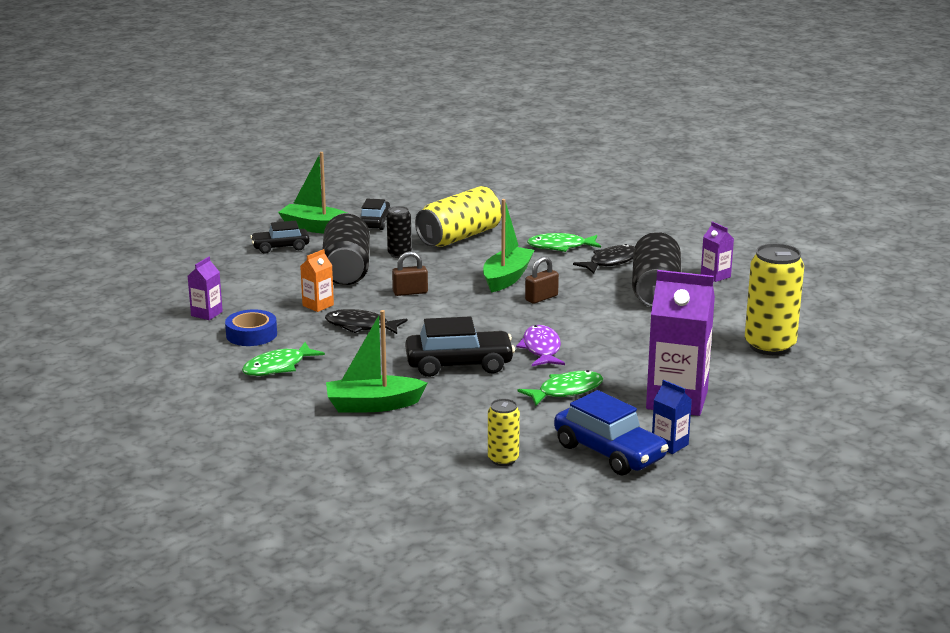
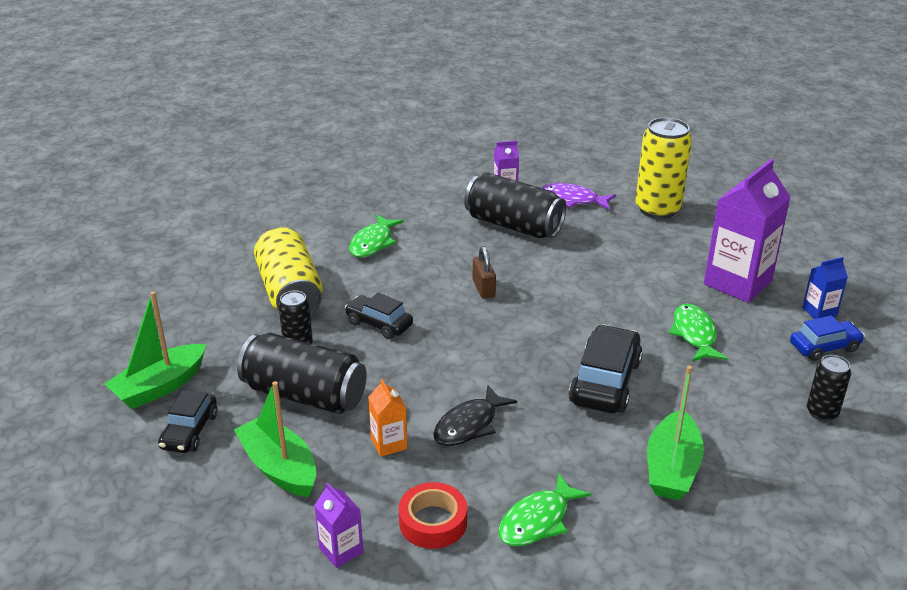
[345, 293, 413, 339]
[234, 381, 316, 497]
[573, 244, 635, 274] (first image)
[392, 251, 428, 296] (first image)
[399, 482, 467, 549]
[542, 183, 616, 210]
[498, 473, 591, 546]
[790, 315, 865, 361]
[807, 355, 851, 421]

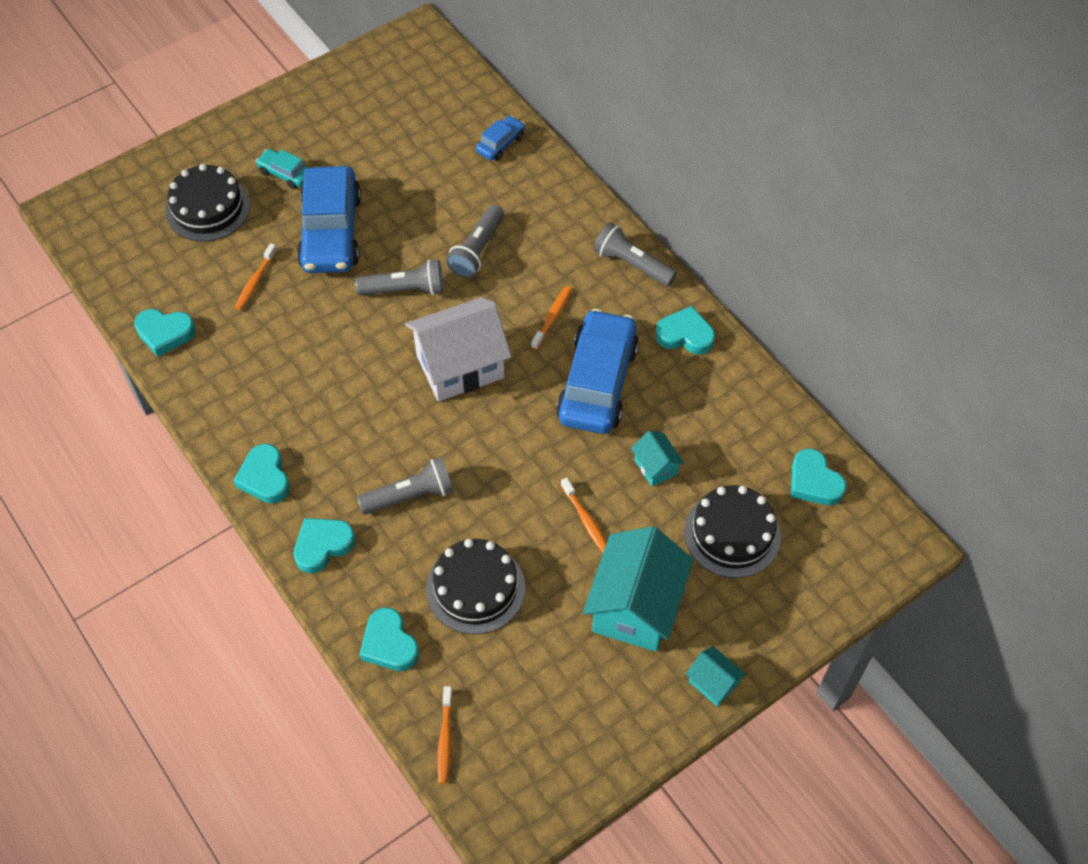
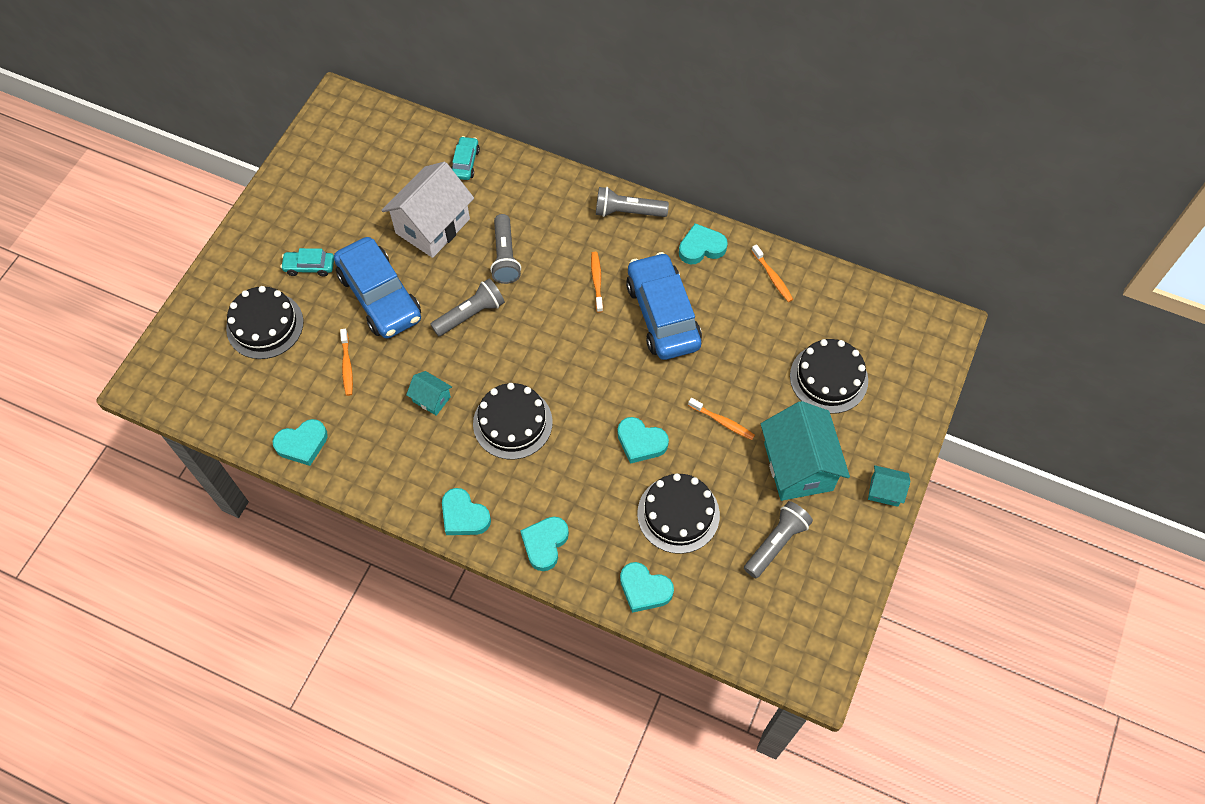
[451, 136, 480, 180]
[381, 162, 474, 258]
[406, 371, 452, 416]
[617, 417, 669, 464]
[744, 501, 813, 578]
[751, 245, 793, 302]
[473, 383, 553, 459]

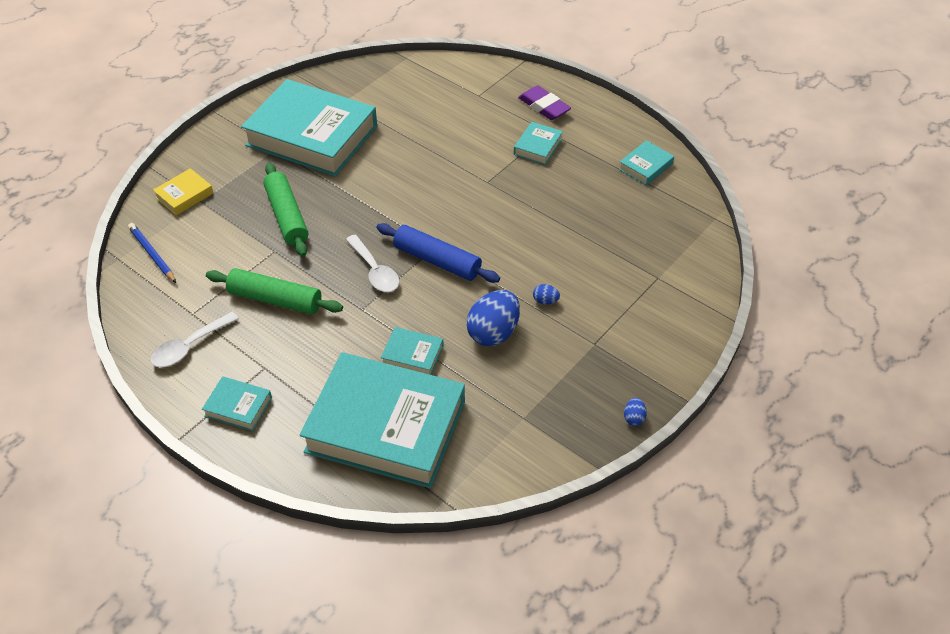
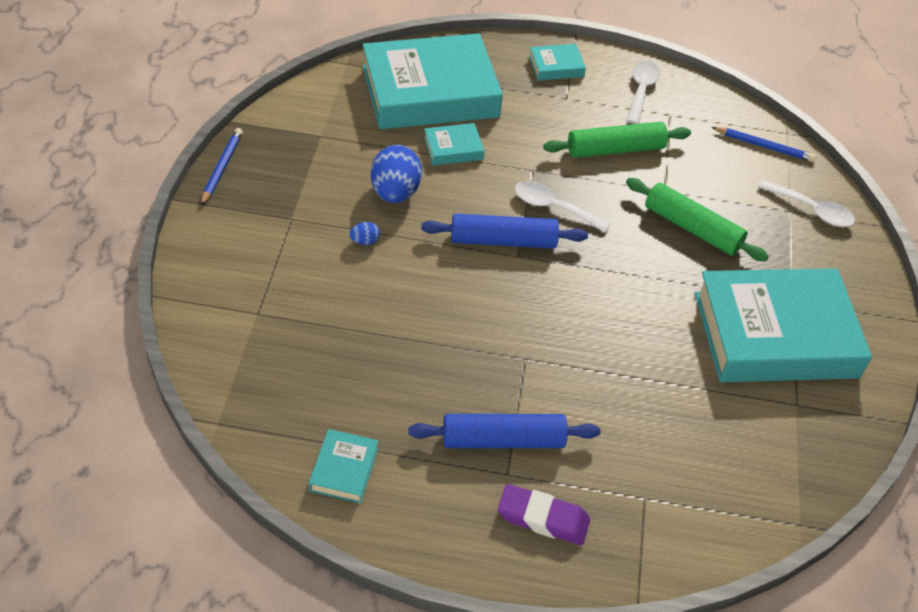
[409, 414, 601, 448]
[757, 179, 855, 227]
[201, 128, 243, 206]

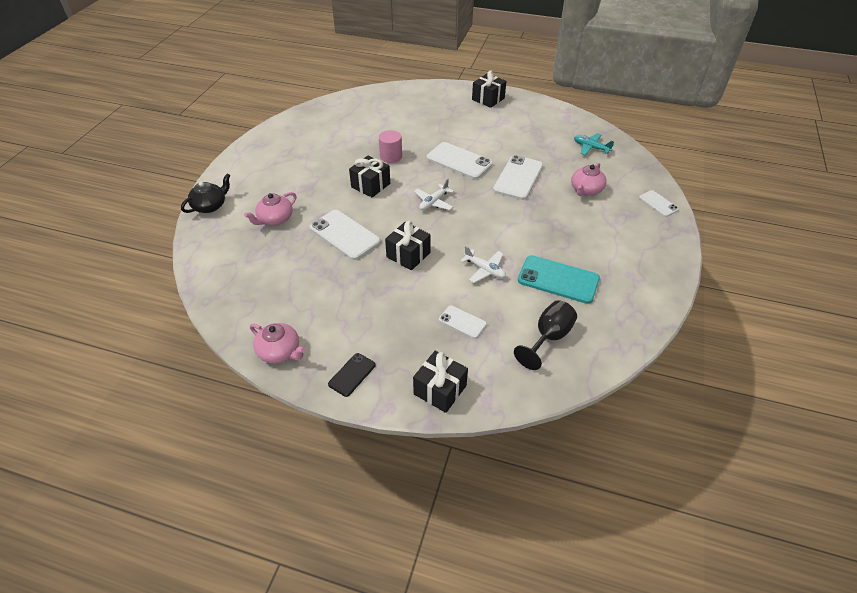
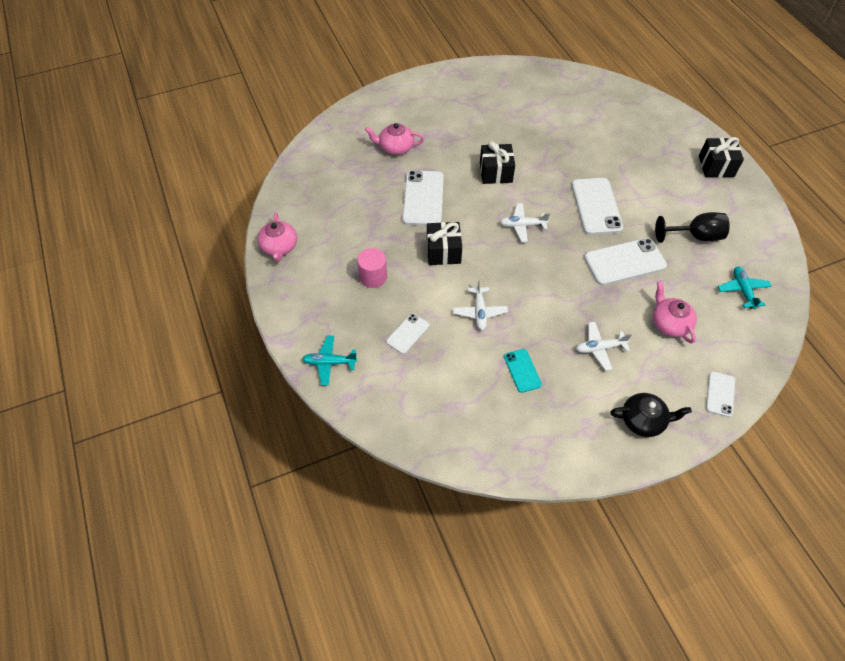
[357, 248, 387, 288]
[653, 281, 697, 344]
[610, 393, 692, 437]
[504, 349, 542, 393]
[655, 212, 730, 243]
[386, 313, 429, 354]
[302, 335, 358, 386]
[328, 353, 376, 397] (first image)
[576, 322, 632, 371]

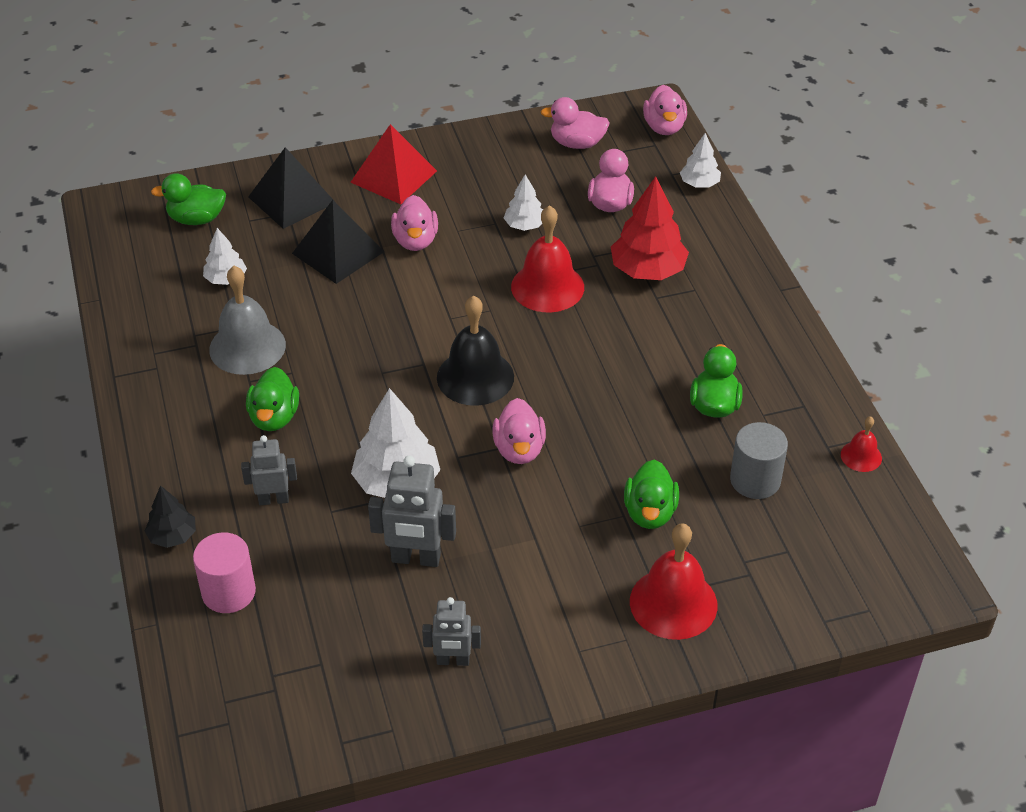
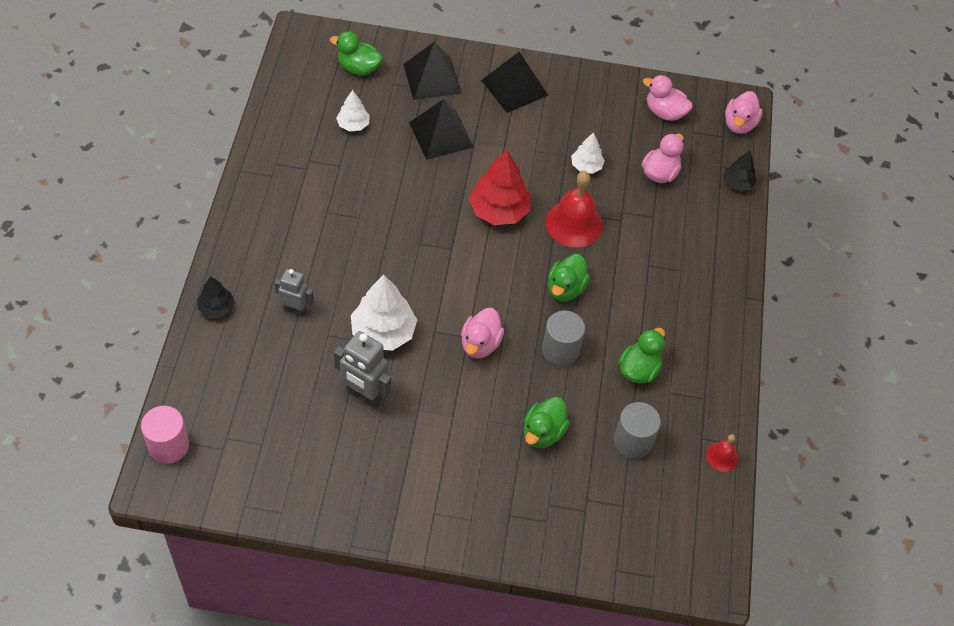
[481, 52, 548, 113]
[723, 150, 757, 191]
[469, 150, 530, 225]
[391, 195, 438, 251] (first image)
[209, 266, 286, 375] (first image)
[437, 295, 514, 406] (first image)
[548, 254, 590, 302]
[630, 523, 718, 640] (first image)
[141, 406, 189, 464]
[422, 597, 481, 666] (first image)
[542, 311, 585, 366]

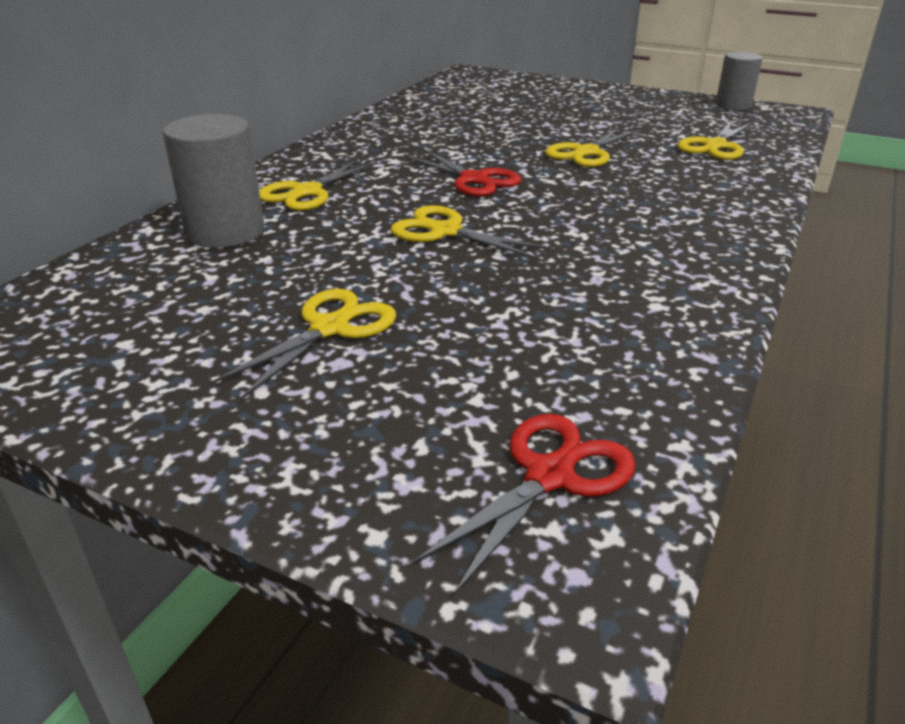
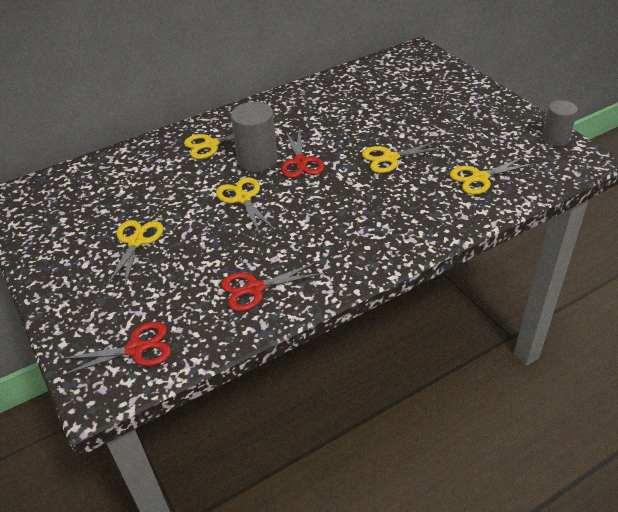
[231, 102, 277, 172]
[107, 220, 164, 288]
[221, 262, 323, 312]

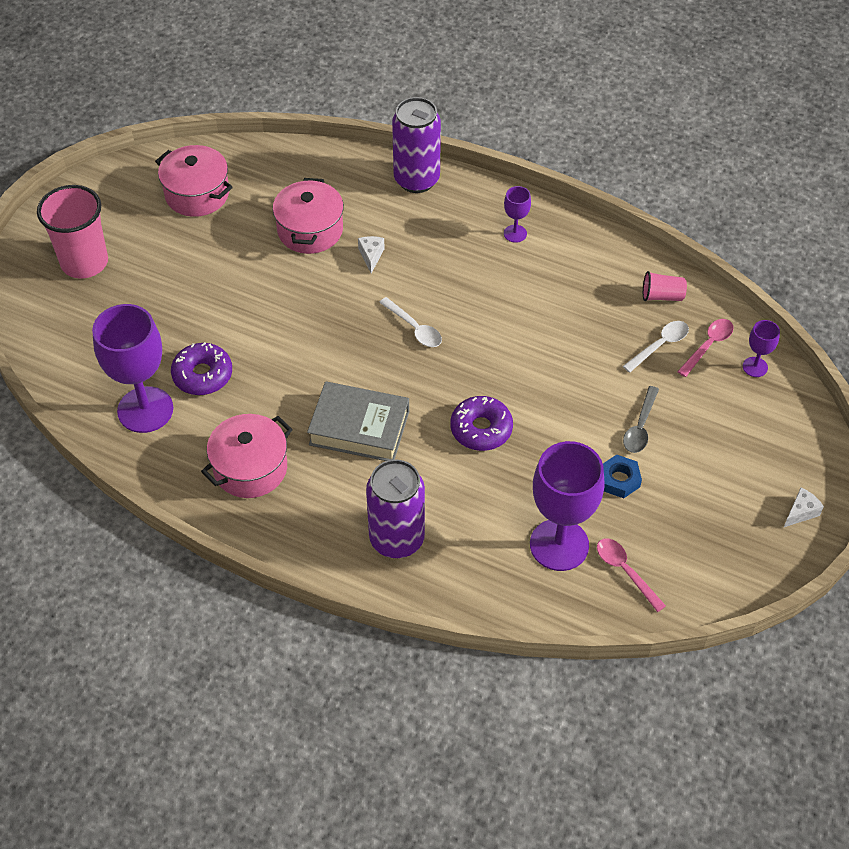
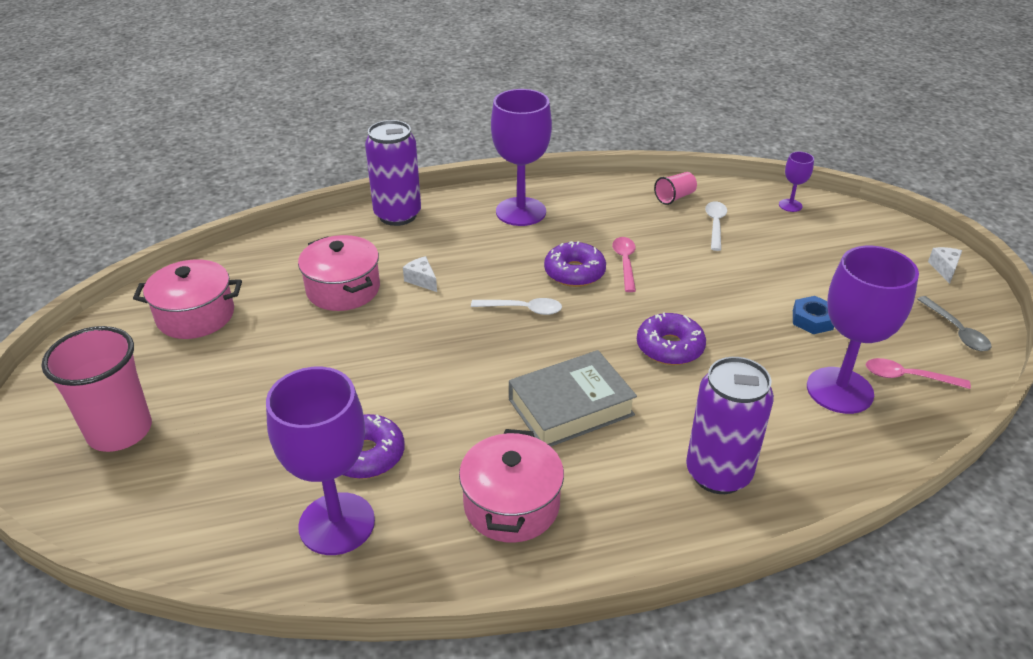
[491, 89, 552, 226]
[612, 237, 636, 292]
[917, 296, 992, 351]
[544, 241, 606, 287]

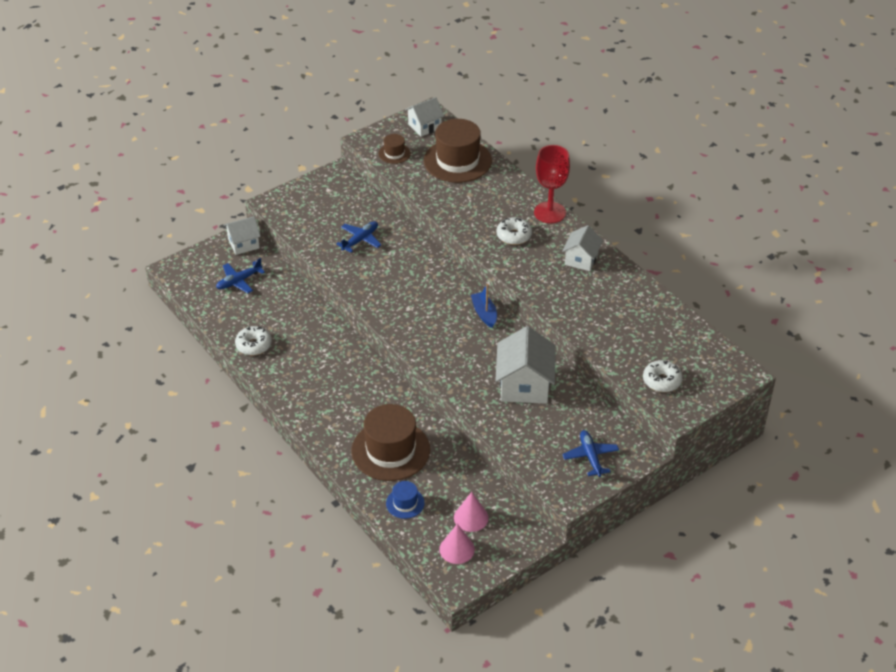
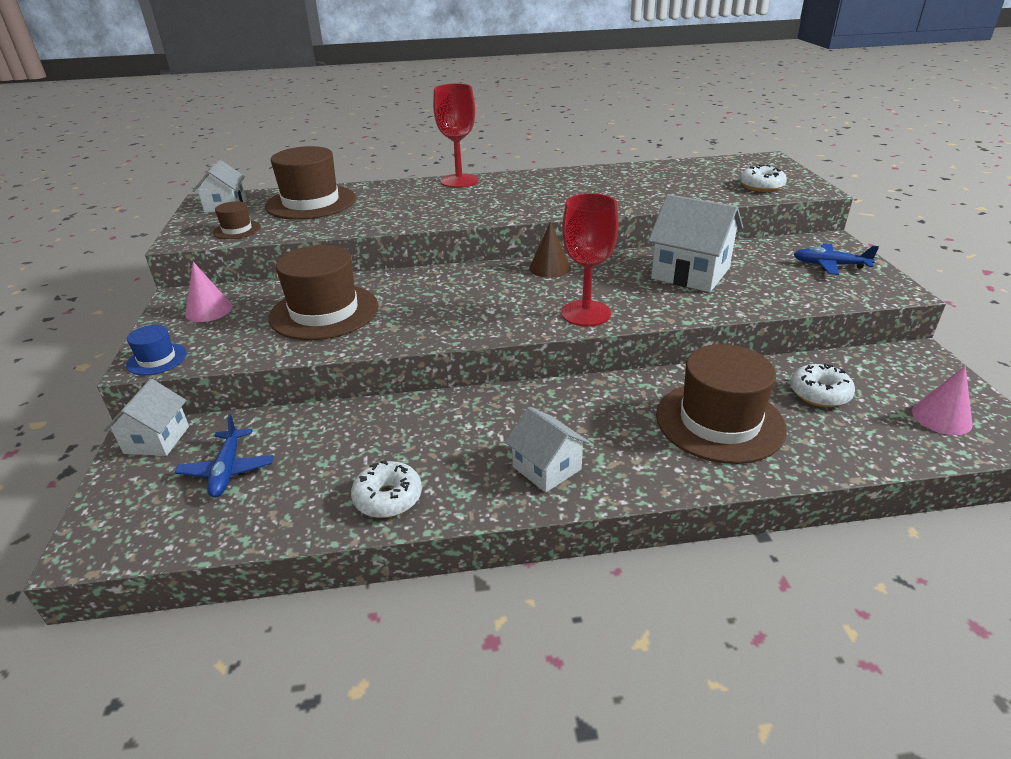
[790, 364, 855, 407]
[269, 245, 379, 340]
[505, 407, 590, 493]
[529, 221, 571, 278]
[126, 325, 187, 375]
[185, 262, 233, 322]
[561, 193, 619, 327]

